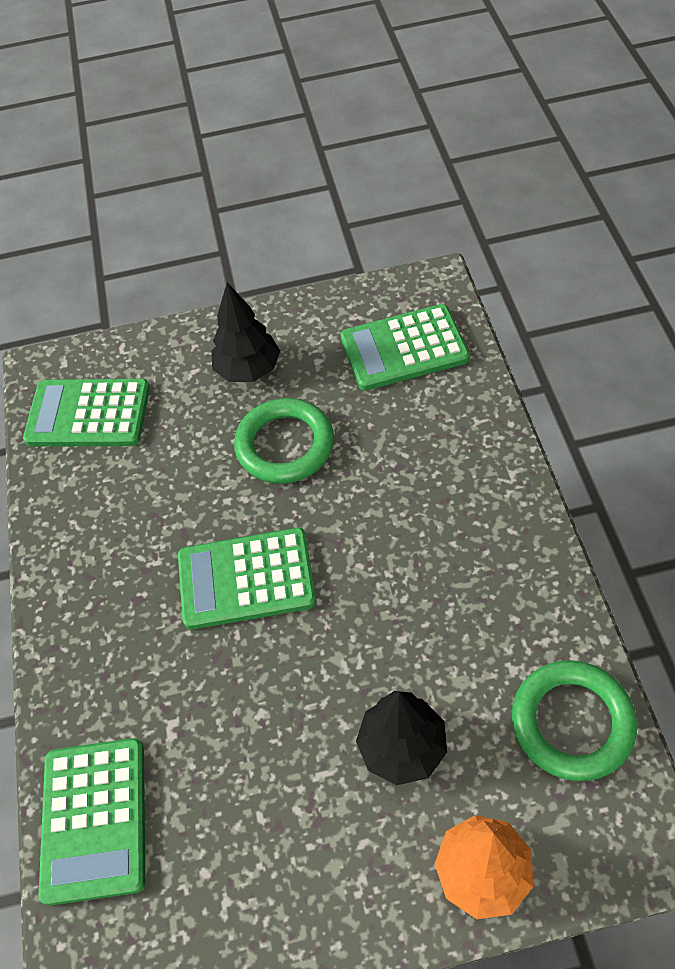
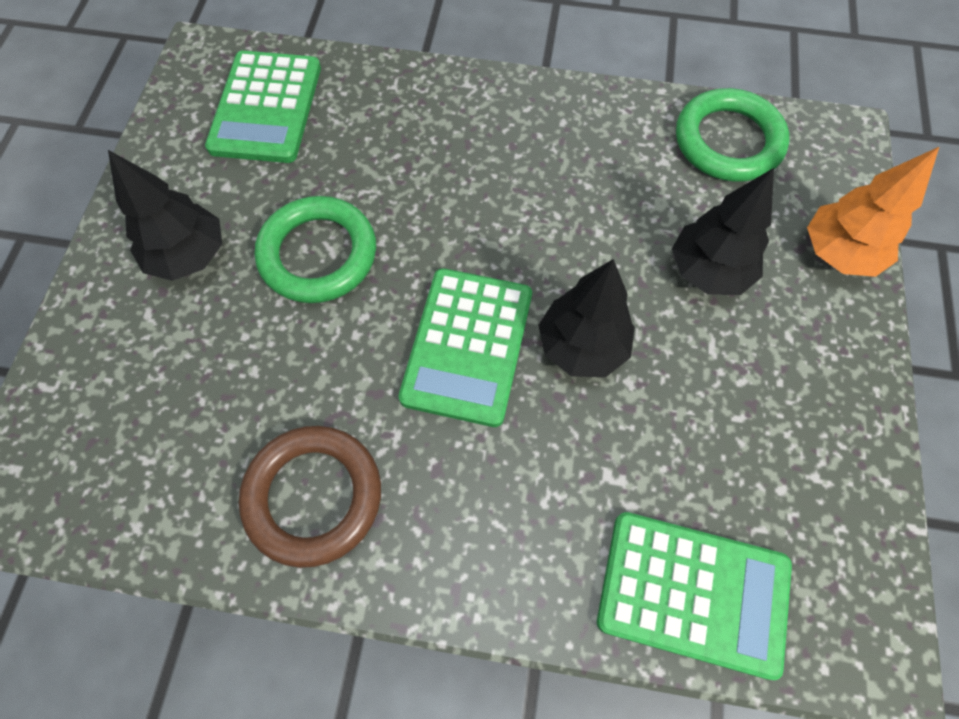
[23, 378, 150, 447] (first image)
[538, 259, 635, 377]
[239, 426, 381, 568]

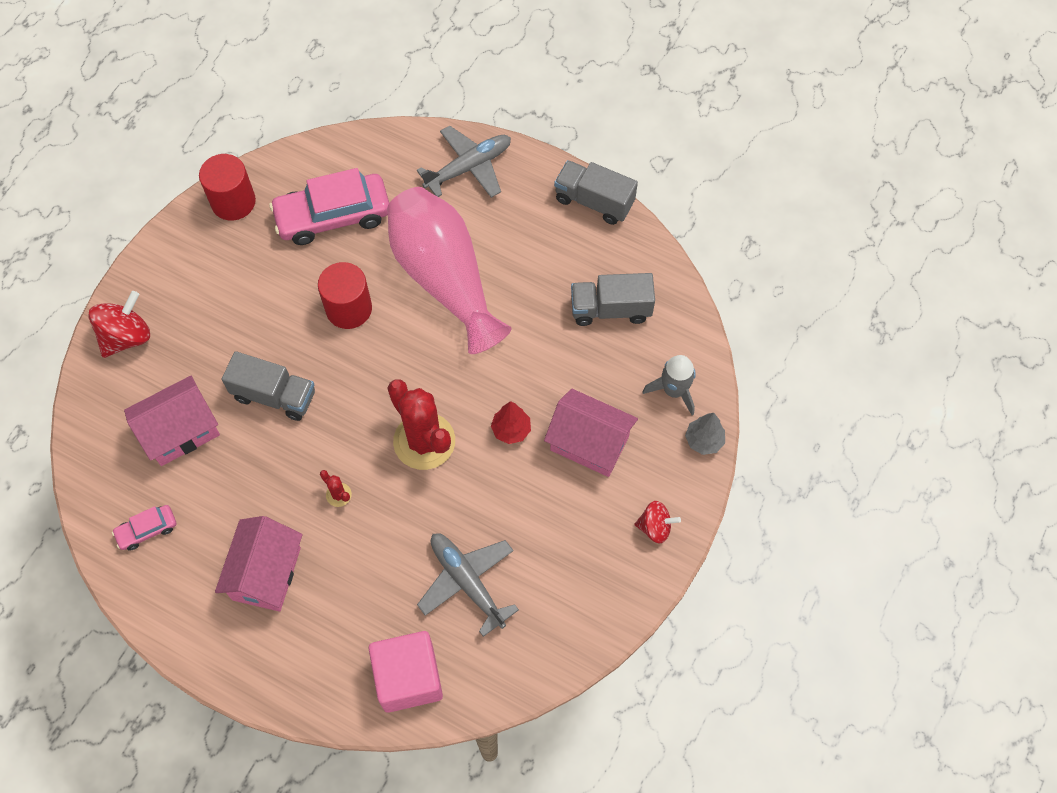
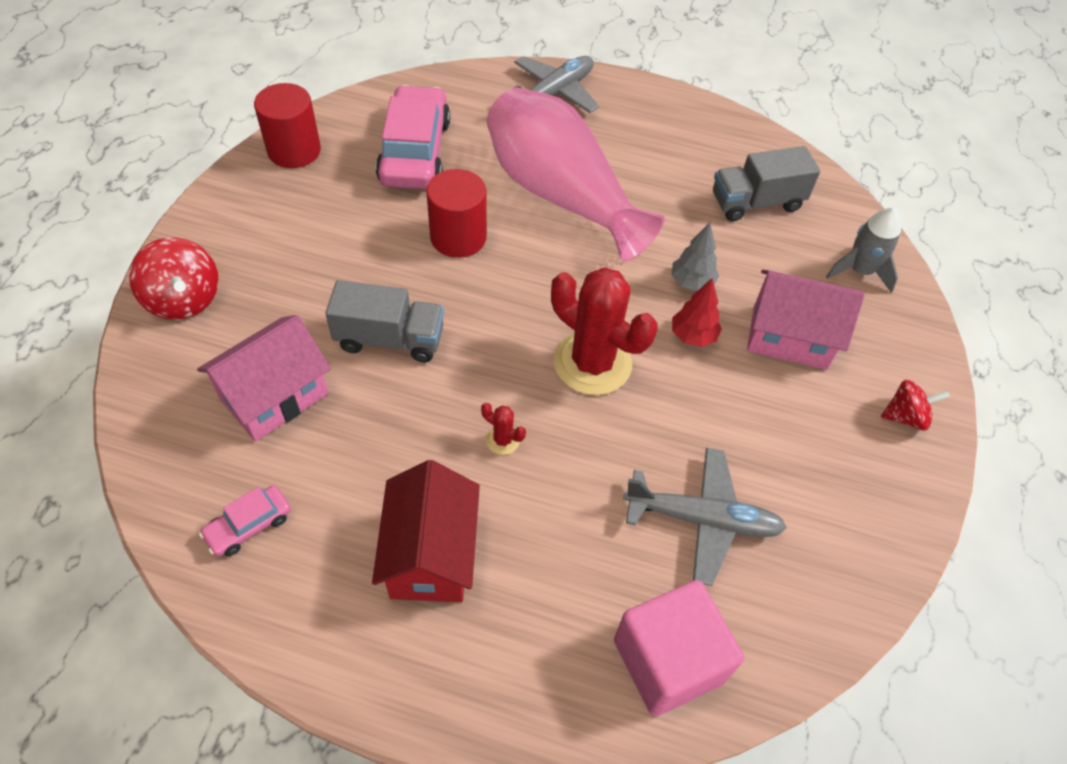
[554, 160, 638, 225] (first image)
[376, 85, 450, 189]
[129, 237, 219, 320]
[671, 222, 719, 291]
[372, 460, 480, 602]
[623, 448, 787, 586]

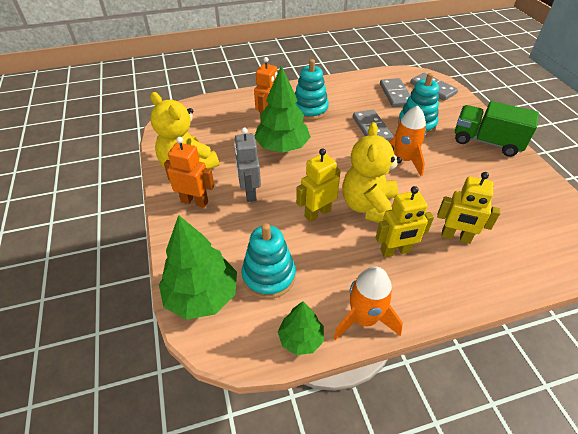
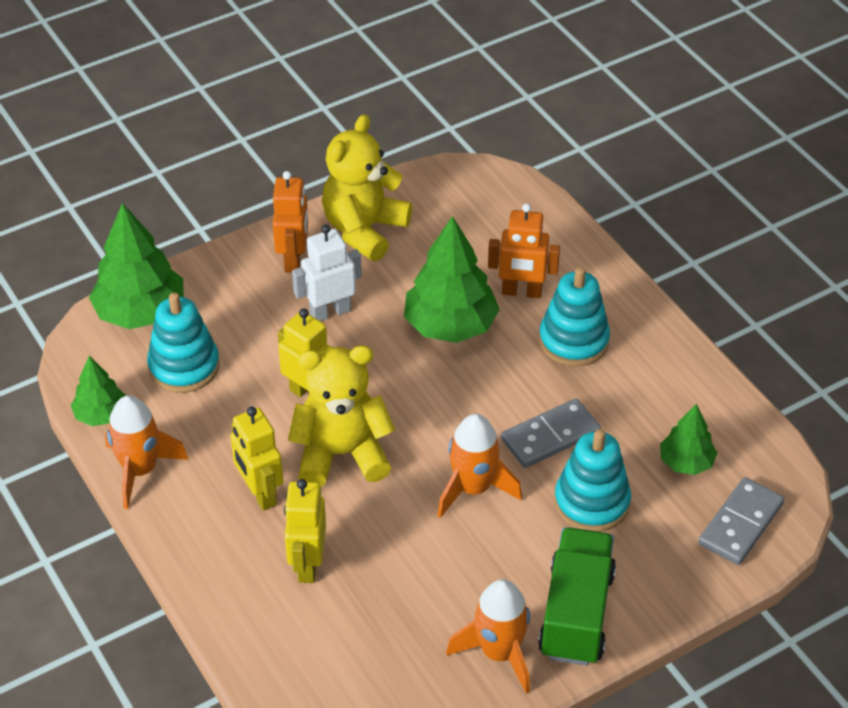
[660, 404, 717, 475]
[292, 224, 362, 321]
[446, 579, 530, 694]

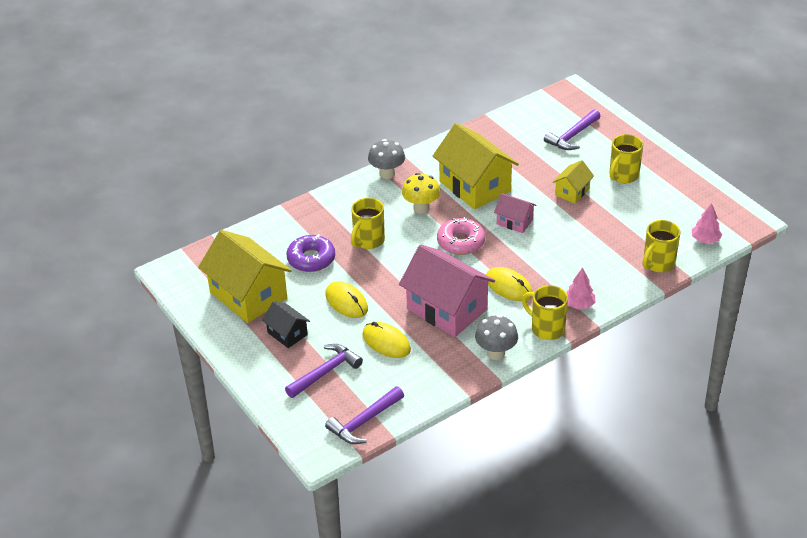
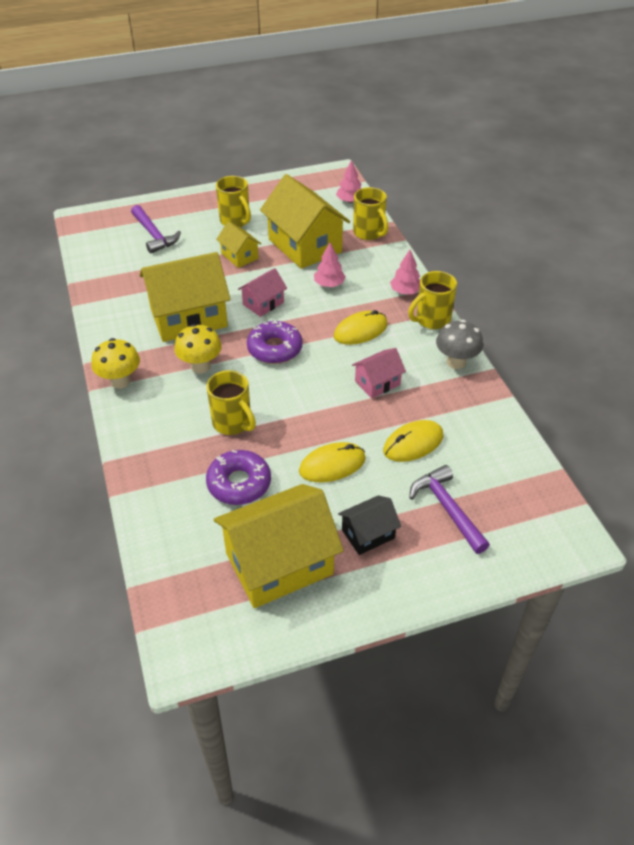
[92, 338, 140, 389]
[247, 320, 303, 364]
[352, 348, 406, 398]
[325, 386, 404, 444] (first image)
[260, 174, 350, 269]
[314, 243, 346, 287]

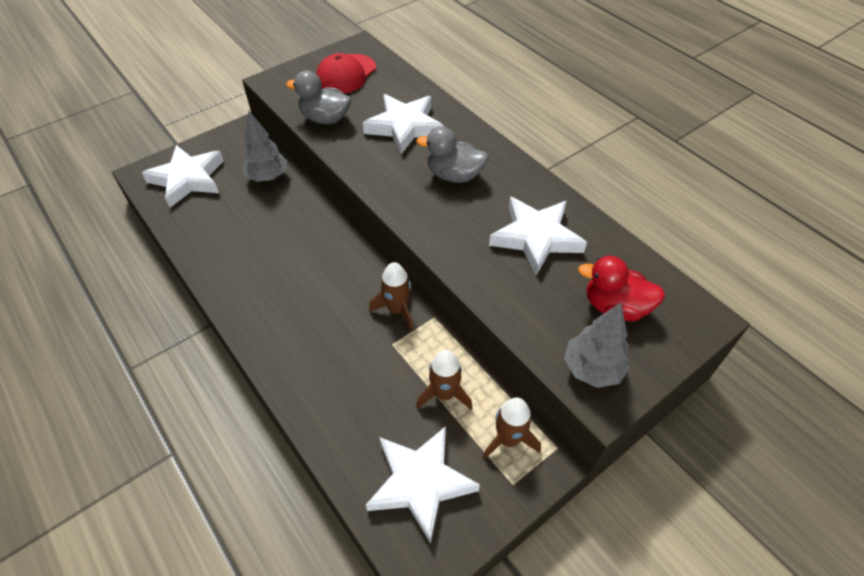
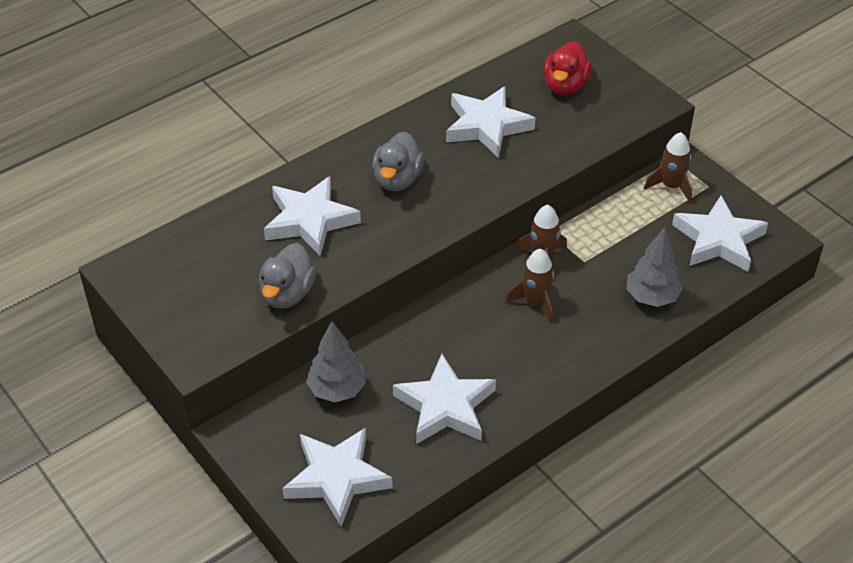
[316, 53, 376, 94] (first image)
[627, 227, 683, 307]
[506, 249, 554, 323]
[393, 354, 496, 444]

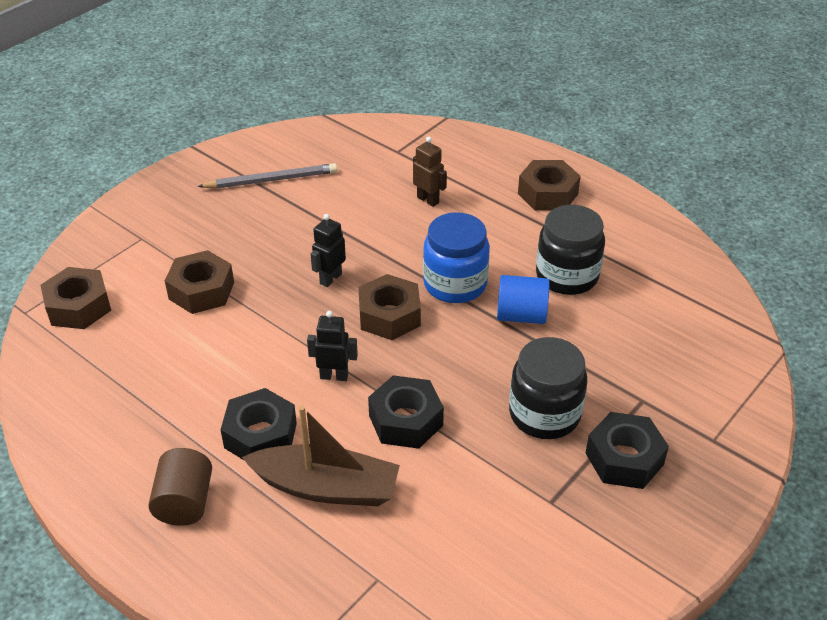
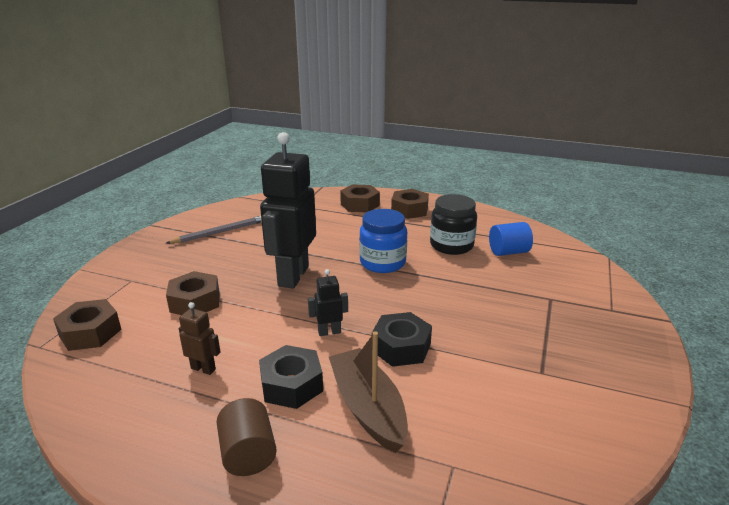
[179, 302, 220, 375]
[260, 132, 316, 289]
[340, 184, 380, 212]
[489, 222, 533, 256]
[509, 337, 587, 439] (first image)
[329, 331, 408, 453]
[586, 412, 669, 489] (first image)

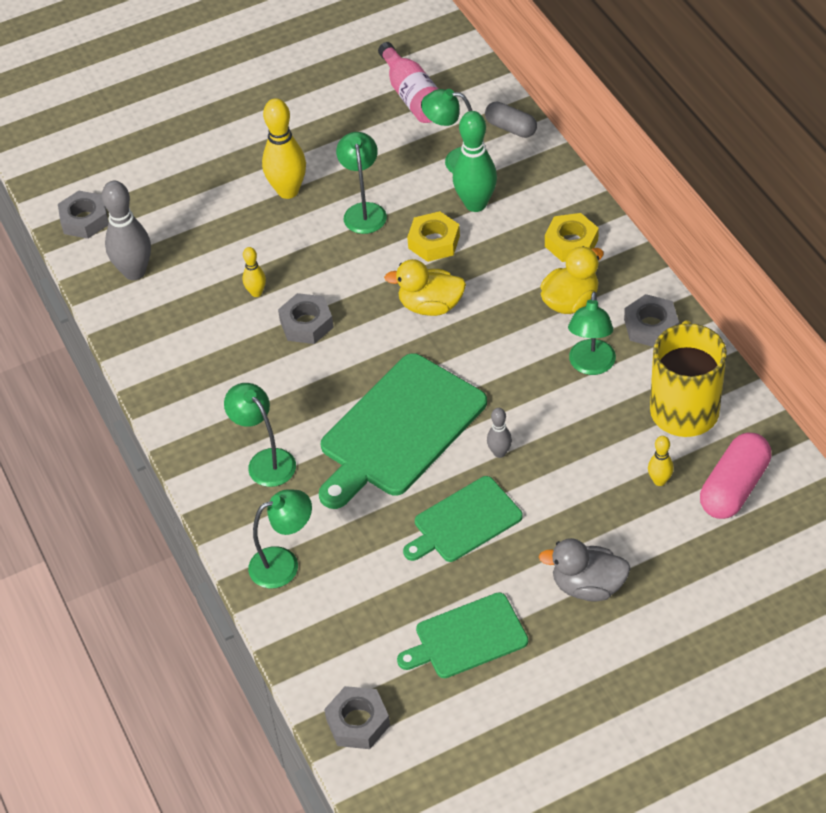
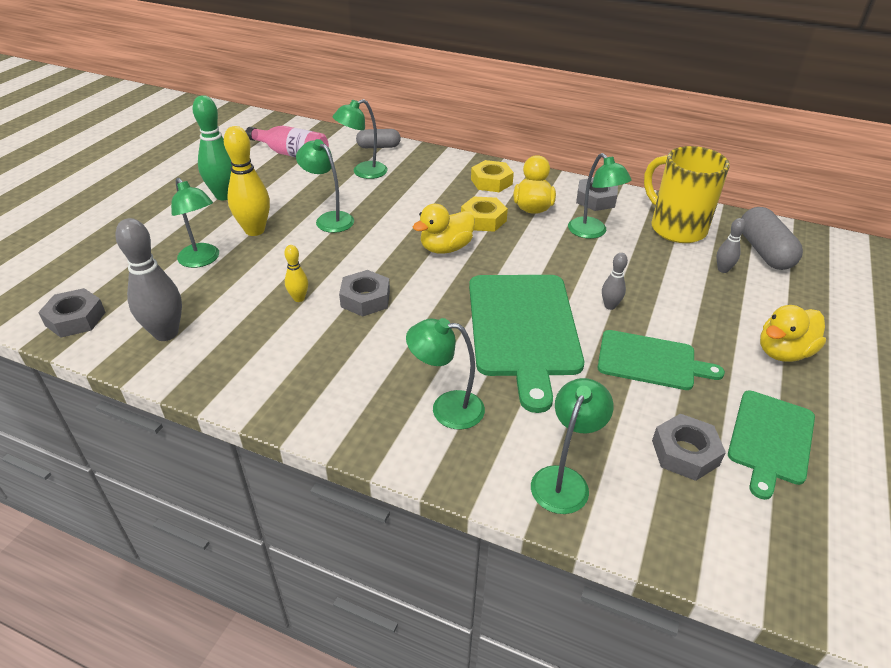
[193, 95, 232, 200]
[461, 197, 508, 232]
[742, 207, 803, 270]
[717, 218, 746, 273]
[598, 330, 725, 390]
[760, 305, 826, 362]
[652, 414, 726, 481]
[171, 178, 219, 268]

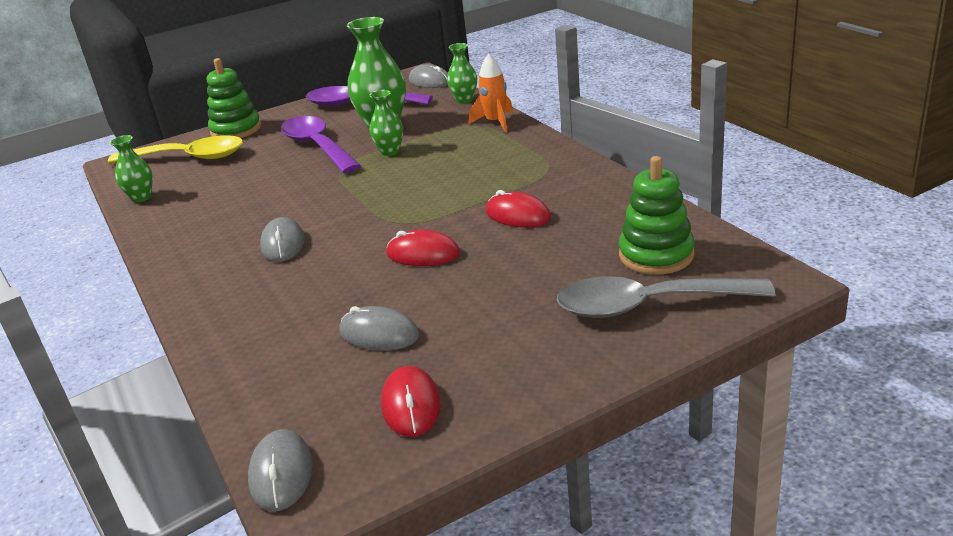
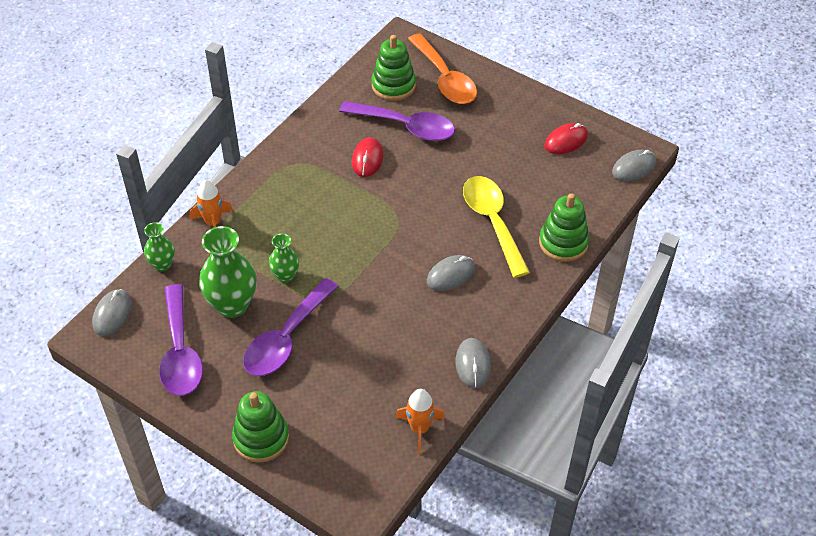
[463, 176, 530, 278]
[395, 389, 445, 454]
[387, 230, 460, 266] (first image)
[408, 33, 477, 104]
[456, 338, 491, 388]
[339, 101, 455, 141]
[539, 193, 590, 262]

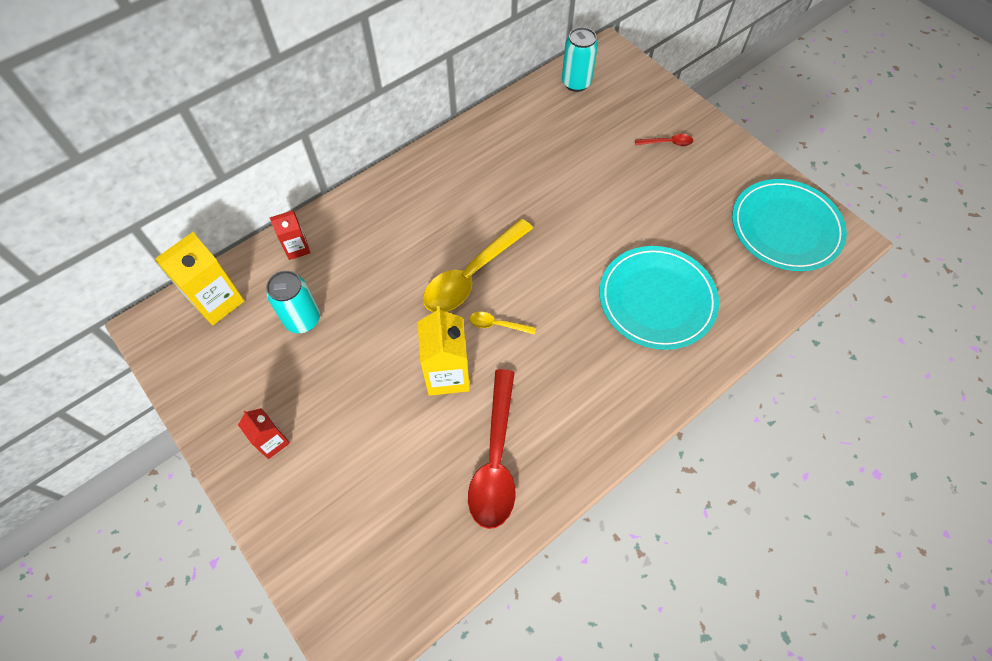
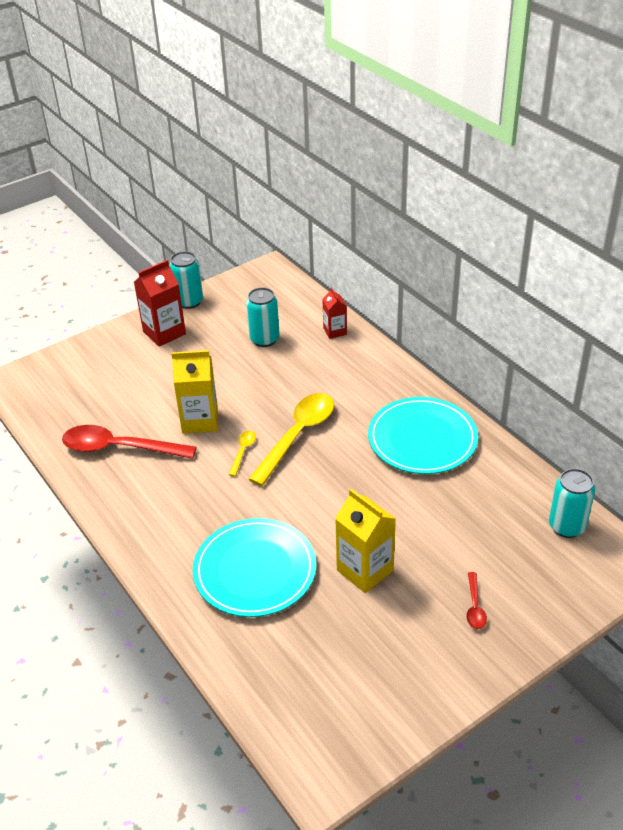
[368, 397, 478, 474]
[248, 393, 334, 486]
[335, 489, 396, 593]
[134, 260, 186, 347]
[169, 251, 203, 309]

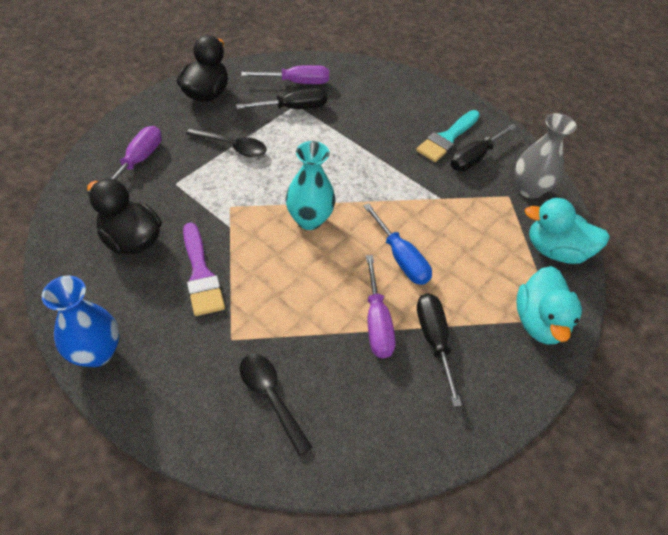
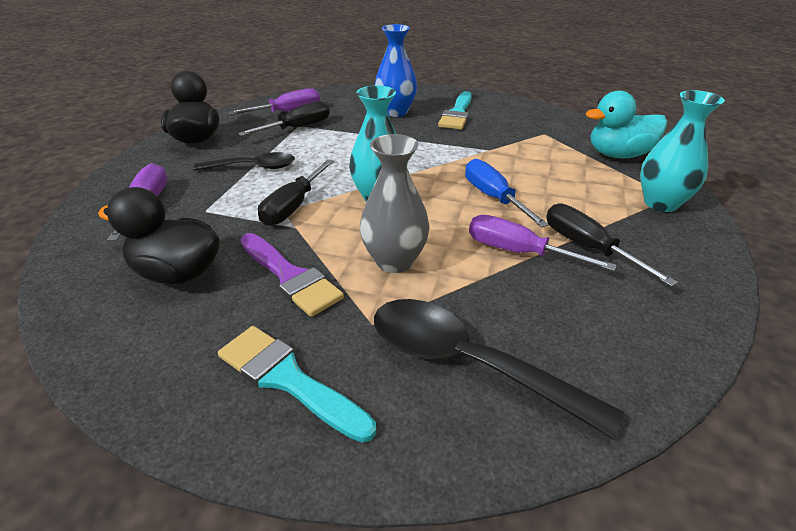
[360, 134, 430, 273]
[258, 159, 334, 226]
[465, 159, 549, 227]
[469, 215, 617, 271]
[640, 90, 725, 212]
[375, 24, 417, 117]
[374, 299, 624, 440]
[218, 326, 376, 443]

